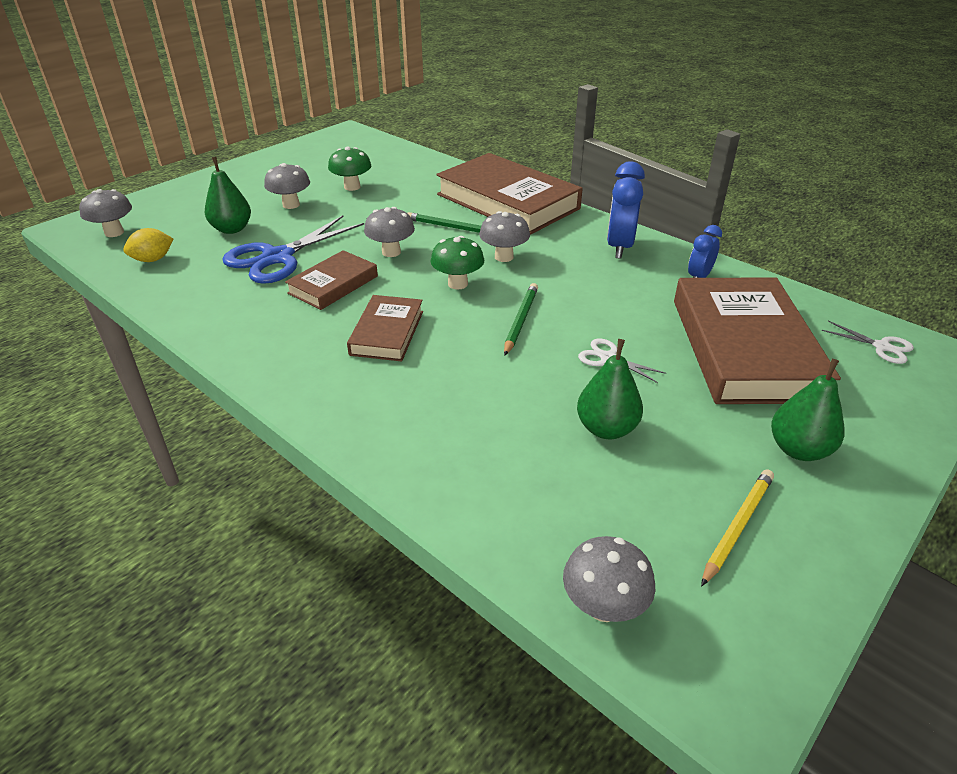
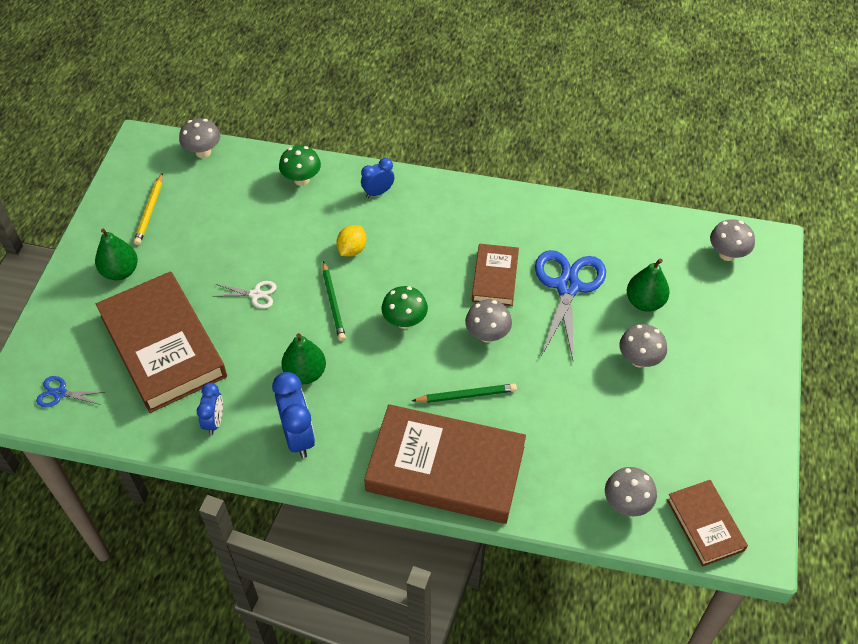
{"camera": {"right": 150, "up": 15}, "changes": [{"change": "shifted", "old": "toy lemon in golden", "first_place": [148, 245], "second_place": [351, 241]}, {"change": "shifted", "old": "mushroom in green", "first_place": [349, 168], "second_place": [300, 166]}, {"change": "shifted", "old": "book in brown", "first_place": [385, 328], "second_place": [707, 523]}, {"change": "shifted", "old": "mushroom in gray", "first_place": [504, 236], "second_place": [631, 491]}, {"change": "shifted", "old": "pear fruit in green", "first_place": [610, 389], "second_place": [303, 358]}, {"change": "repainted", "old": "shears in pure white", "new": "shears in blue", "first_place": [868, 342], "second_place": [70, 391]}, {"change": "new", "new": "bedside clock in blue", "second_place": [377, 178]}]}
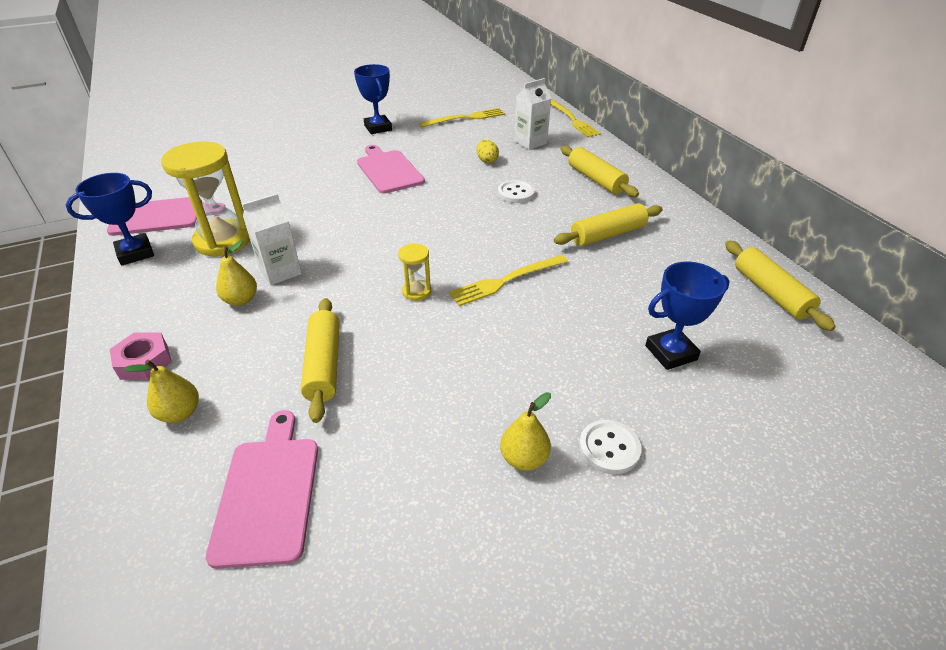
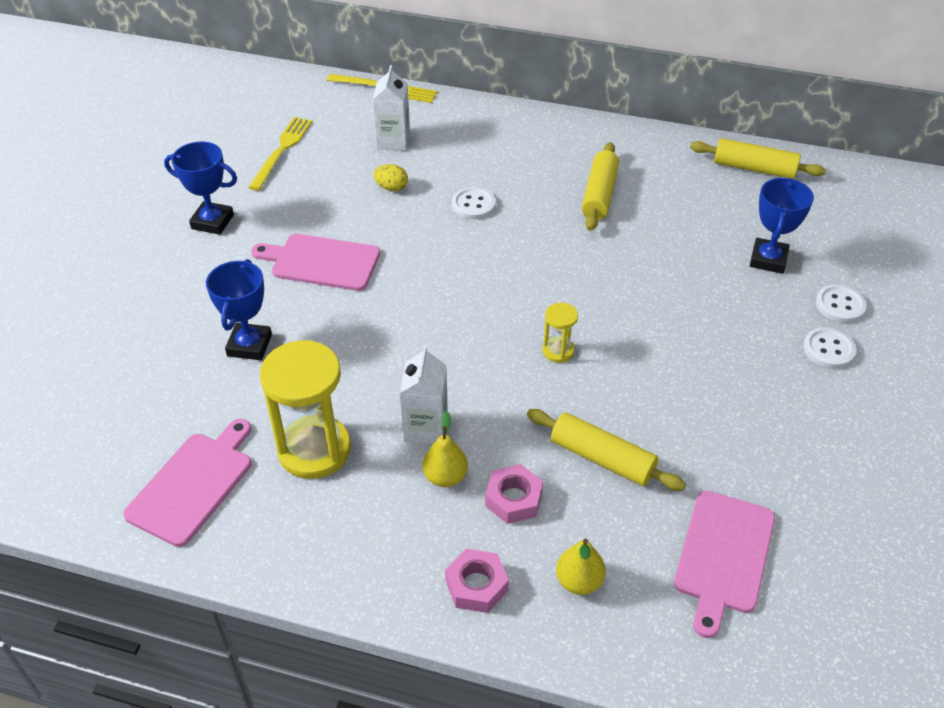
{"camera": {"right": -50, "up": 5}, "changes": [{"change": "shifted", "old": "award cup in blue", "first_place": [110, 219], "second_place": [239, 309]}, {"change": "rotated", "old": "bread board in rosy", "first_place": [262, 489], "second_place": [724, 564], "degrees": -105}, {"change": "gone", "old": "dinner fork in golden", "first_place": [508, 280]}, {"change": "gone", "old": "pear fruit in golden", "first_place": [525, 431]}, {"change": "gone", "old": "rolling pin in golden", "first_place": [600, 171]}, {"change": "new", "new": "nut in rosy", "second_place": [514, 494]}, {"change": "new", "new": "shirt button in pure white", "second_place": [841, 303]}]}
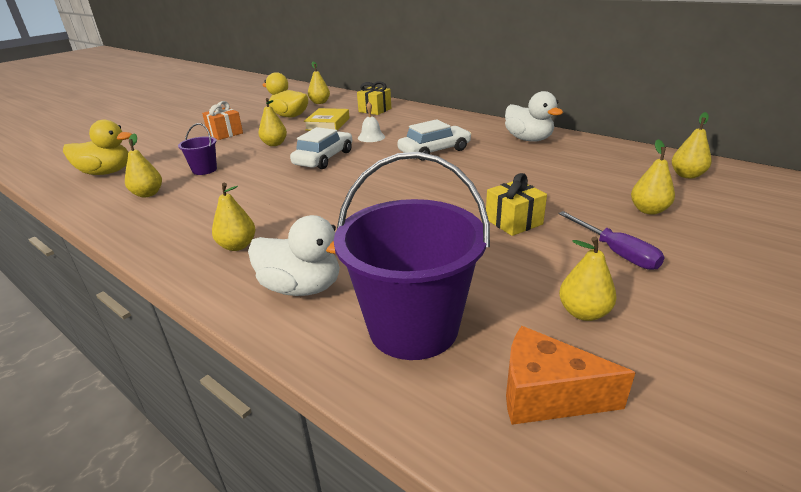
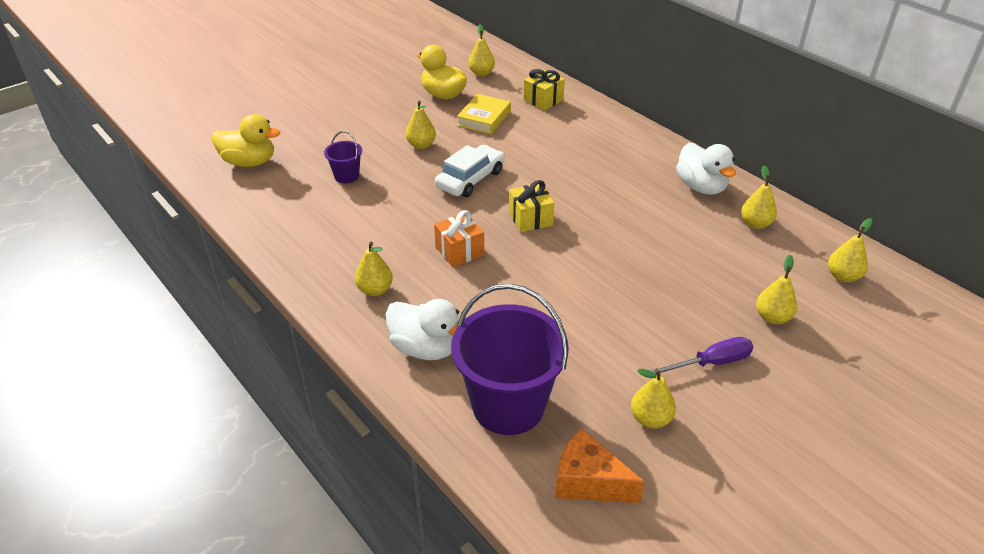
{"camera": {"right": 10, "up": 10}, "changes": [{"change": "shifted", "old": "pear fruit in golden", "first_place": [143, 165], "second_place": [759, 197]}, {"change": "shifted", "old": "wrapped gift in orange-coloured", "first_place": [222, 120], "second_place": [459, 238]}, {"change": "gone", "old": "school bell in pure white", "first_place": [371, 122]}, {"change": "gone", "old": "automobile in pure white", "first_place": [434, 140]}, {"change": "shifted", "old": "wrapped gift in golden", "first_place": [516, 204], "second_place": [531, 206]}, {"change": "rotated", "old": "screwdriver in violet", "first_place": [611, 240], "second_place": [701, 356], "degrees": -90}]}
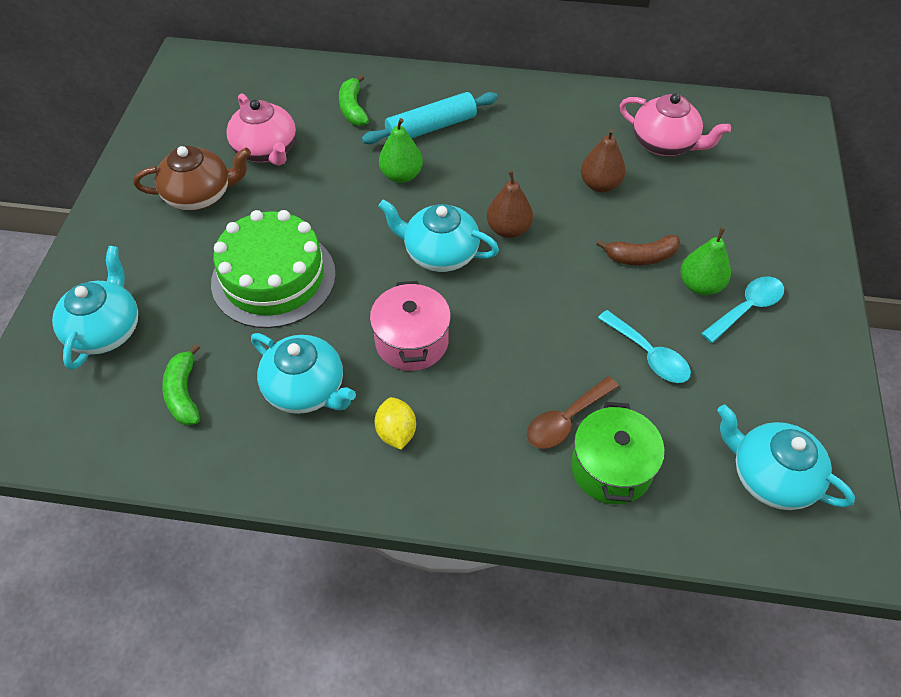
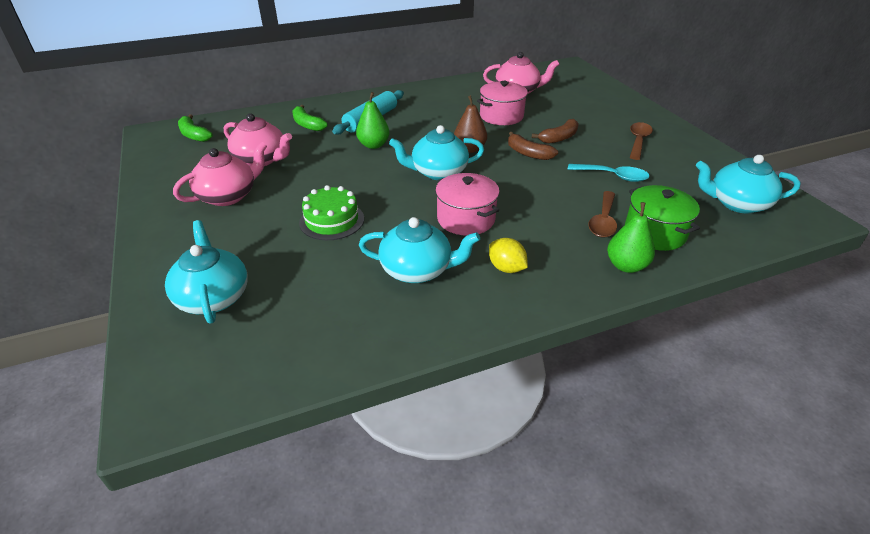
{"camera": {"right": -30, "up": -15}, "changes": [{"change": "repainted", "old": "china teapot in brown", "new": "china teapot in rosy", "first_place": [192, 178], "second_place": [220, 174]}, {"change": "shifted", "old": "banana in green", "first_place": [181, 385], "second_place": [195, 128]}, {"change": "scaled", "old": "layer cake in green", "first_place": [273, 269], "second_place": [331, 212], "factor": 0.62}, {"change": "swapped", "old": "pear fruit in brown", "new": "cooking pot in rosy", "first_place": [603, 160], "second_place": [503, 103]}, {"change": "shifted", "old": "pear fruit in green", "first_place": [706, 261], "second_place": [631, 237]}, {"change": "repainted", "old": "tablespoon in turquoise", "new": "tablespoon in brown", "first_place": [742, 310], "second_place": [641, 141]}, {"change": "new", "new": "banana in brown", "second_place": [533, 146]}]}
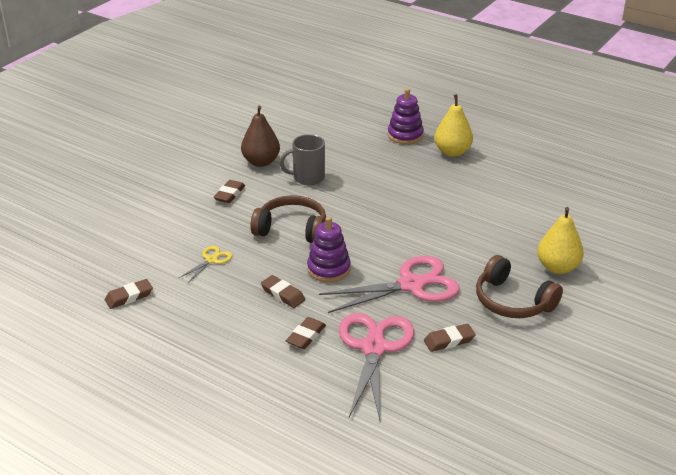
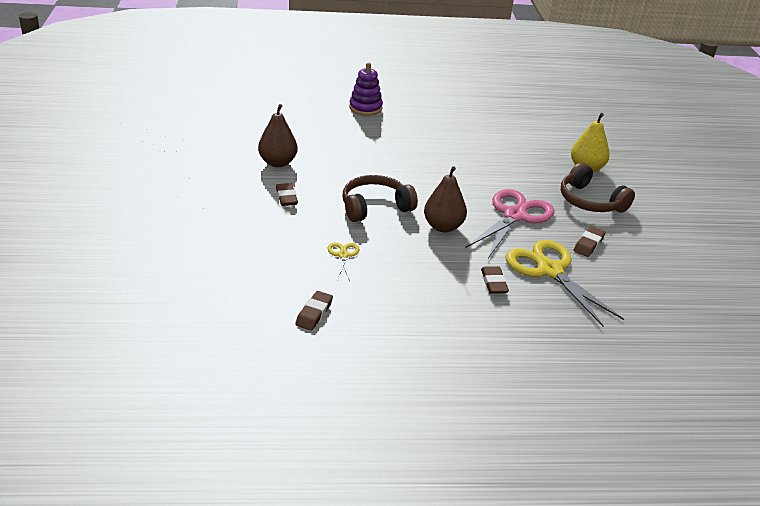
{"camera": {"right": -40, "up": 0}, "changes": [{"change": "gone", "old": "pencil eraser in brown", "first_place": [283, 291]}, {"change": "gone", "old": "tea mug in gray", "first_place": [302, 159]}, {"change": "swapped", "old": "stacking toy in violet", "new": "pear fruit in brown", "first_place": [329, 249], "second_place": [445, 199]}, {"change": "repainted", "old": "shears in rosy", "new": "shears in golden", "first_place": [376, 366], "second_place": [565, 283]}, {"change": "gone", "old": "pear fruit in golden", "first_place": [454, 125]}, {"change": "rotated", "old": "headphones in brown", "first_place": [519, 286], "second_place": [598, 188], "degrees": 45}]}
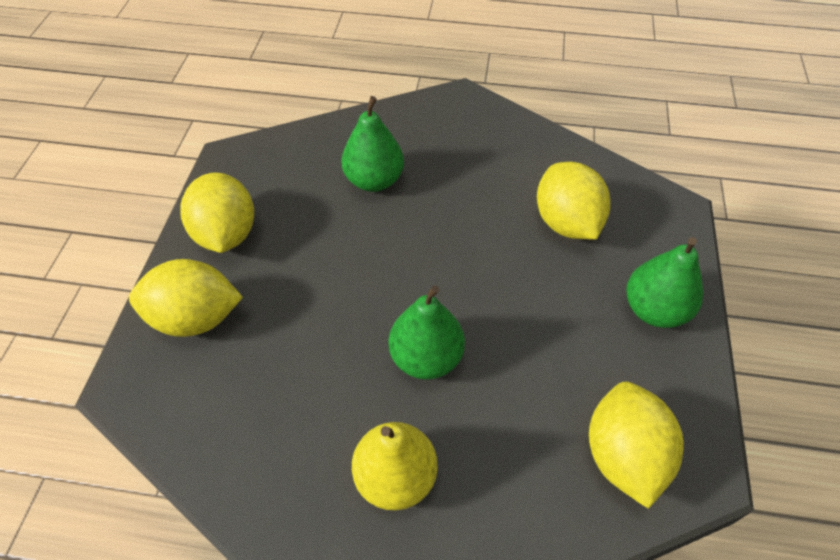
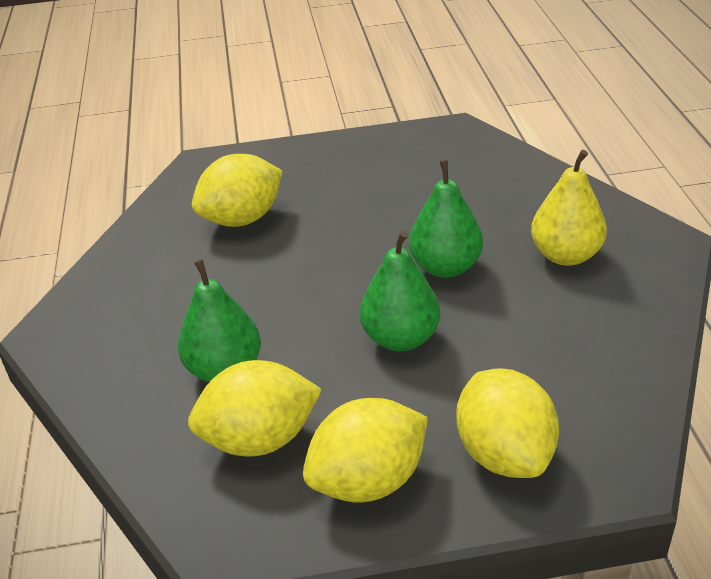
{"camera": {"right": -105, "up": -15}, "changes": [{"change": "shifted", "old": "toy lemon in golden", "first_place": [636, 445], "second_place": [255, 408]}, {"change": "shifted", "old": "pear fruit in green", "first_place": [664, 282], "second_place": [400, 291]}]}
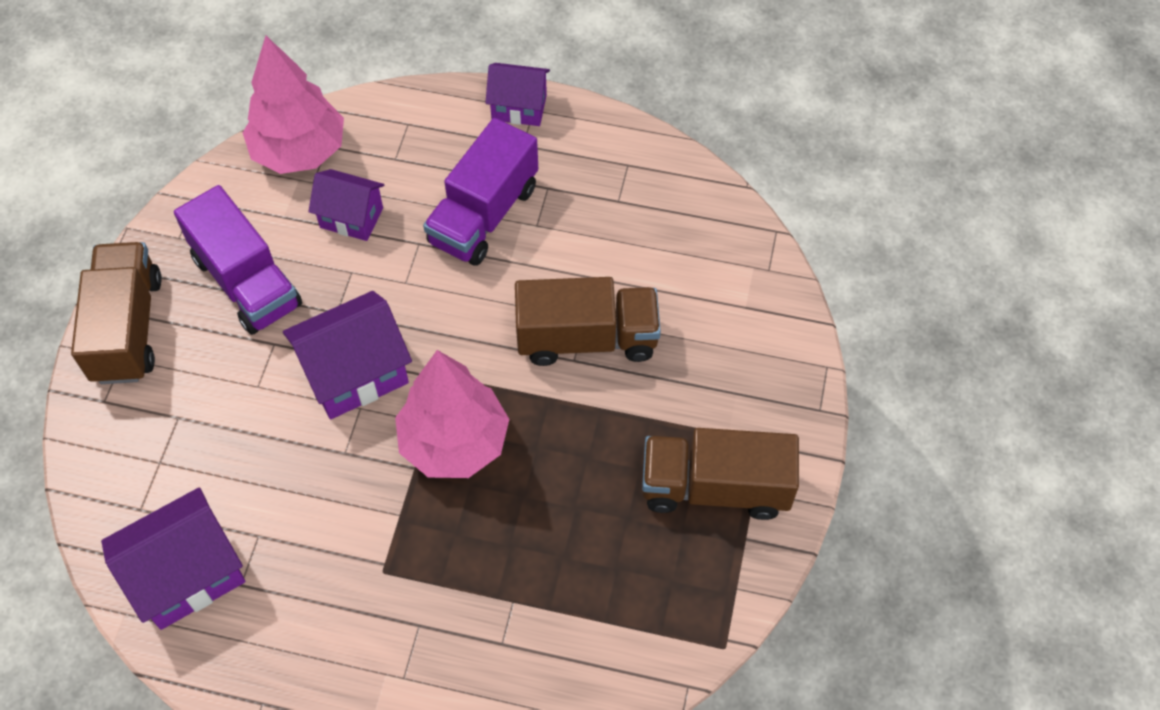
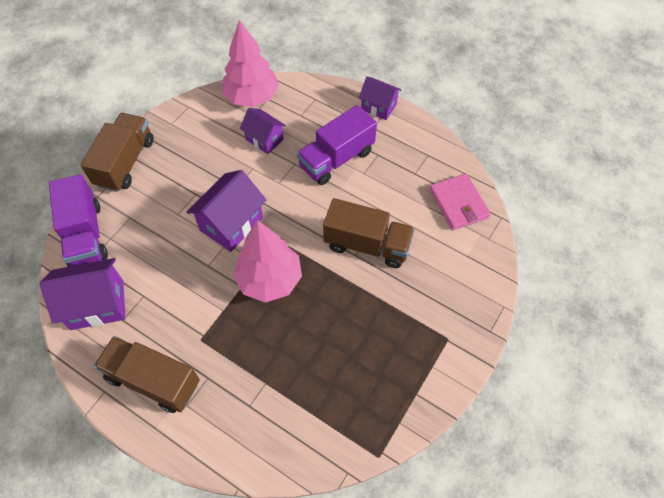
{"camera": {"right": 20, "up": 0}, "changes": [{"change": "shifted", "old": "lorry in violet", "first_place": [238, 260], "second_place": [78, 220]}, {"change": "rotated", "old": "cottage in violet", "first_place": [347, 355], "second_place": [227, 211], "degrees": -45}, {"change": "shifted", "old": "lorry in brown", "first_place": [720, 474], "second_place": [147, 374]}, {"change": "new", "new": "card wallet in rosy", "second_place": [460, 202]}]}
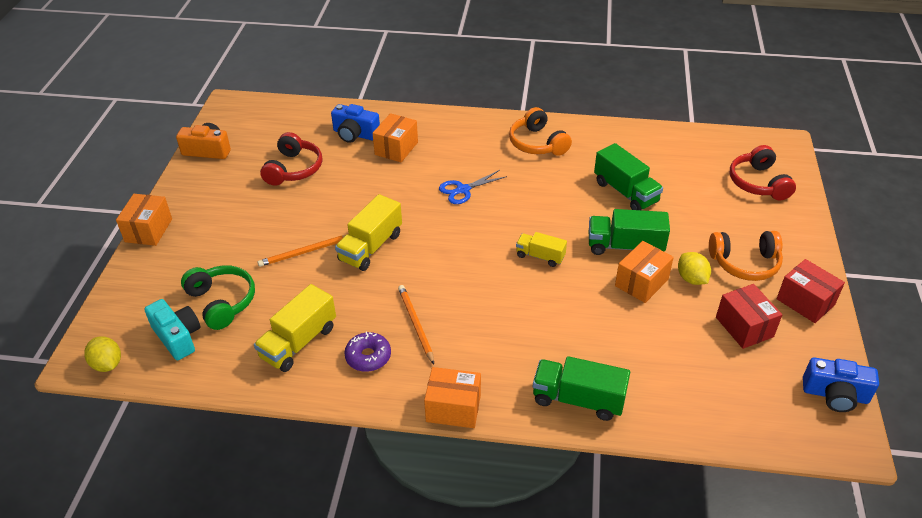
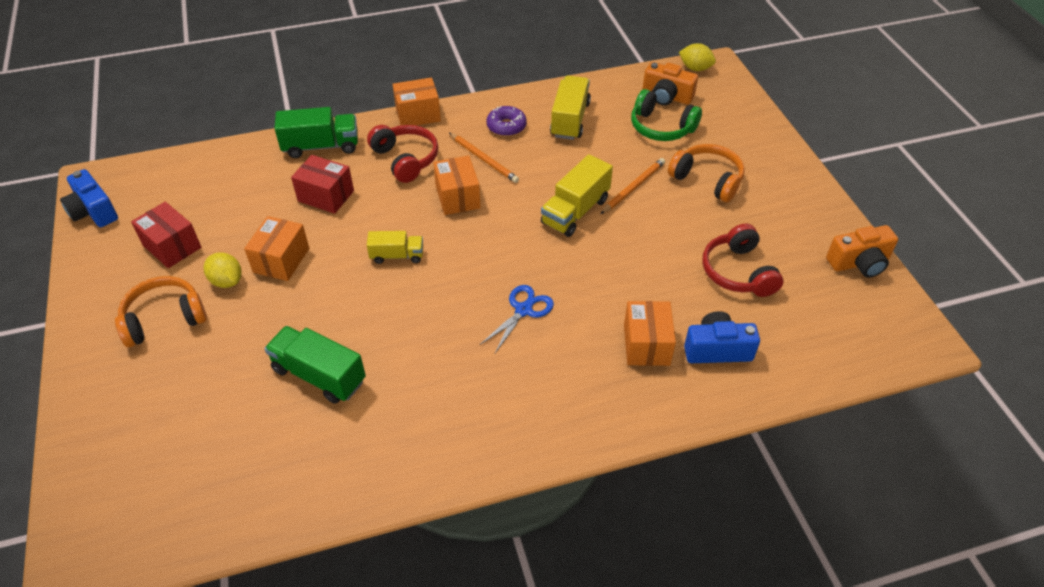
{"camera": {"right": 155, "up": 5}, "changes": [{"change": "shifted", "old": "box in orange-coloured", "first_place": [144, 220], "second_place": [457, 185]}, {"change": "repainted", "old": "compact camera in turquoise", "new": "compact camera in orange-coloured", "first_place": [172, 329], "second_place": [670, 84]}, {"change": "rotated", "old": "lorry in golden", "first_place": [368, 232], "second_place": [577, 195], "degrees": -150}, {"change": "shifted", "old": "headphones in orange-coloured", "first_place": [540, 131], "second_place": [706, 173]}, {"change": "gone", "old": "lorry in green", "first_place": [629, 232]}, {"change": "shifted", "old": "headphones in crimson", "first_place": [763, 172], "second_place": [402, 154]}, {"change": "shifted", "old": "box in crimson", "first_place": [811, 291], "second_place": [322, 184]}, {"change": "rotated", "old": "compact camera in blue", "first_place": [841, 384], "second_place": [89, 198], "degrees": -120}]}
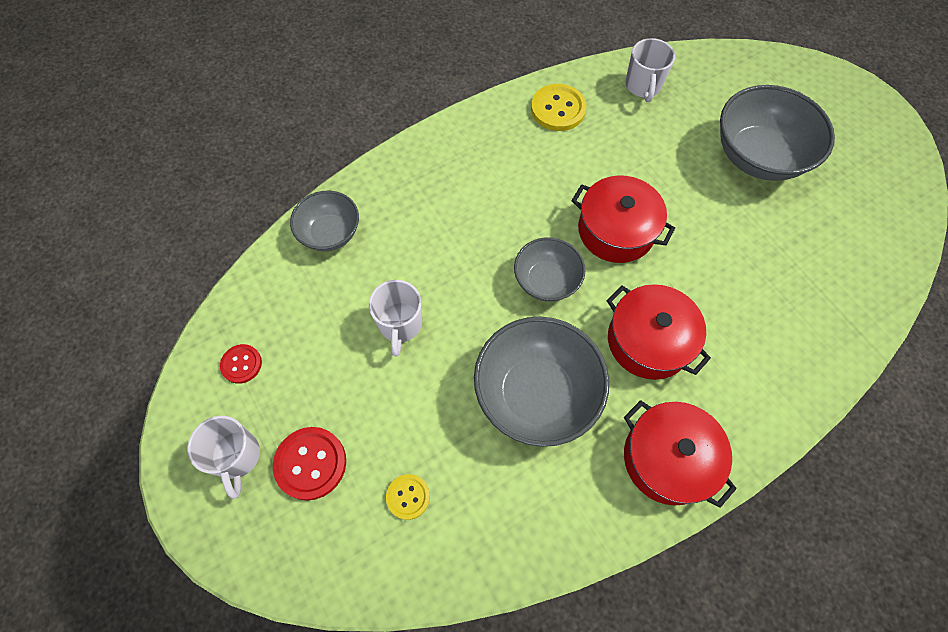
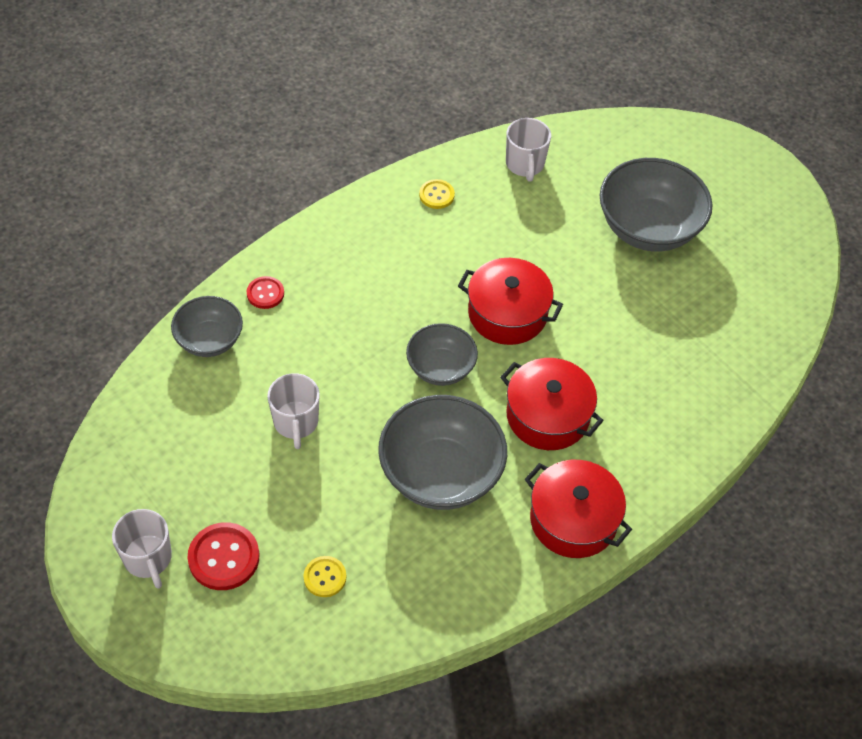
{"camera": {"right": -10, "up": -10}, "changes": [{"change": "shifted", "old": "shirt button in crimson", "first_place": [241, 364], "second_place": [265, 292]}, {"change": "scaled", "old": "shirt button in golden", "first_place": [559, 107], "second_place": [437, 194], "factor": 0.6}]}
